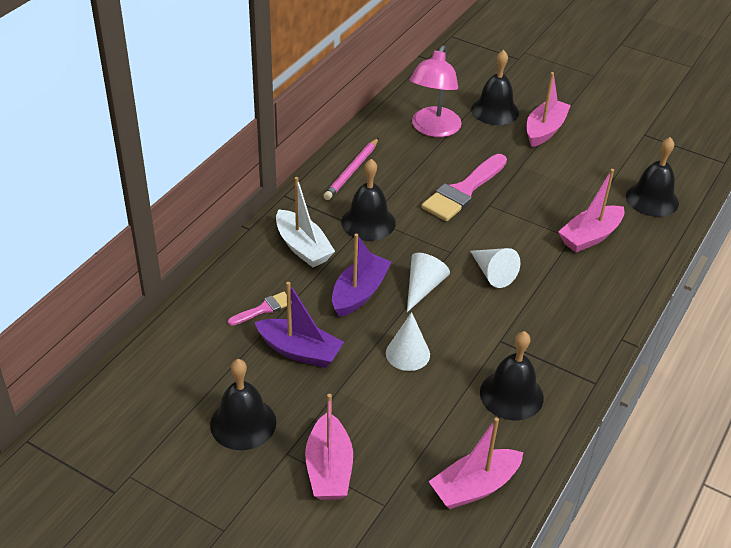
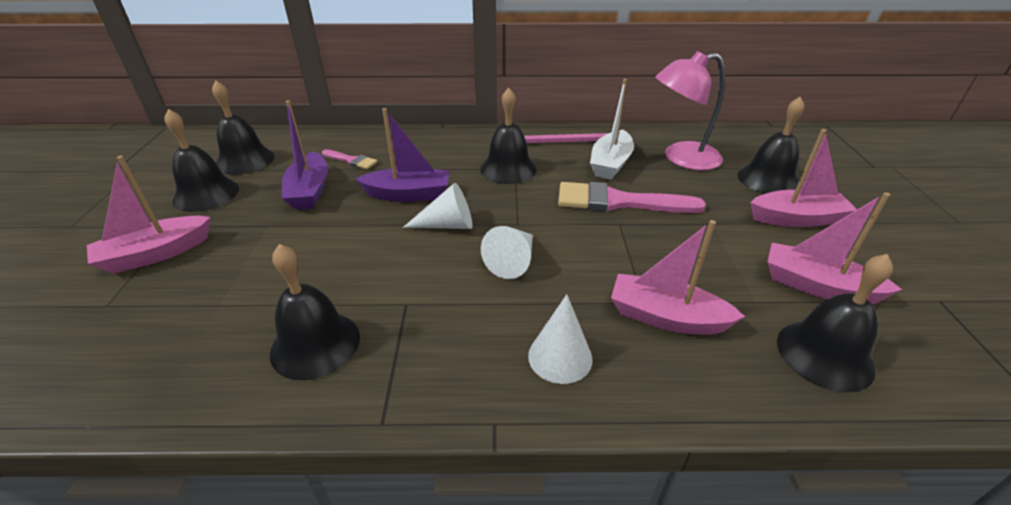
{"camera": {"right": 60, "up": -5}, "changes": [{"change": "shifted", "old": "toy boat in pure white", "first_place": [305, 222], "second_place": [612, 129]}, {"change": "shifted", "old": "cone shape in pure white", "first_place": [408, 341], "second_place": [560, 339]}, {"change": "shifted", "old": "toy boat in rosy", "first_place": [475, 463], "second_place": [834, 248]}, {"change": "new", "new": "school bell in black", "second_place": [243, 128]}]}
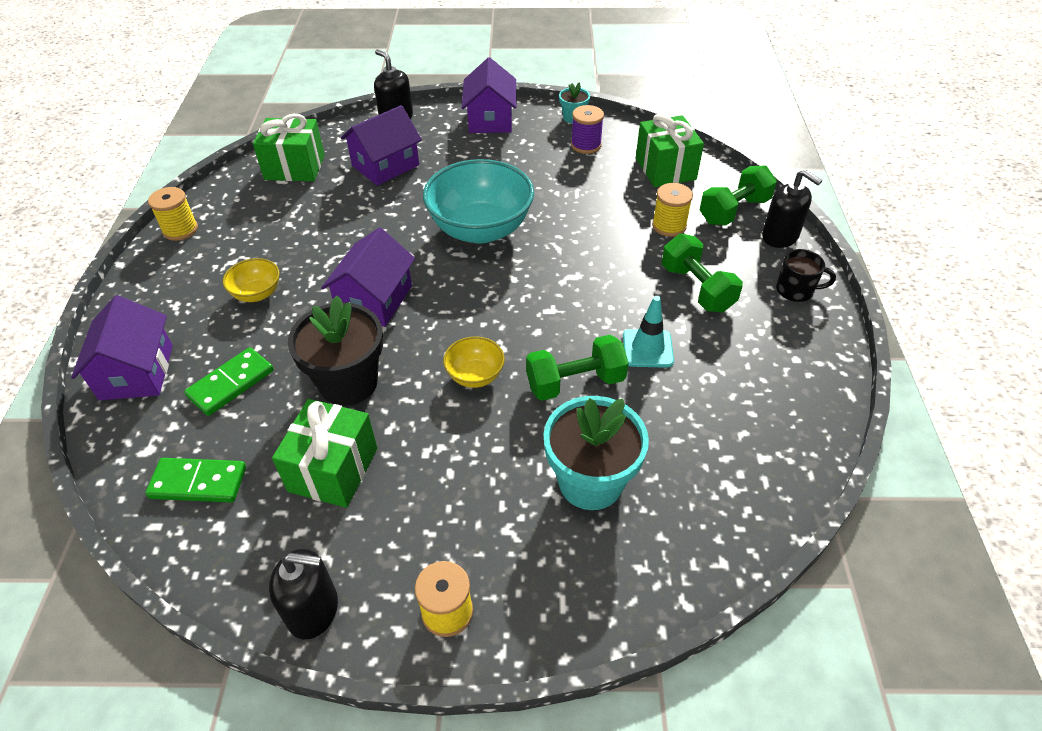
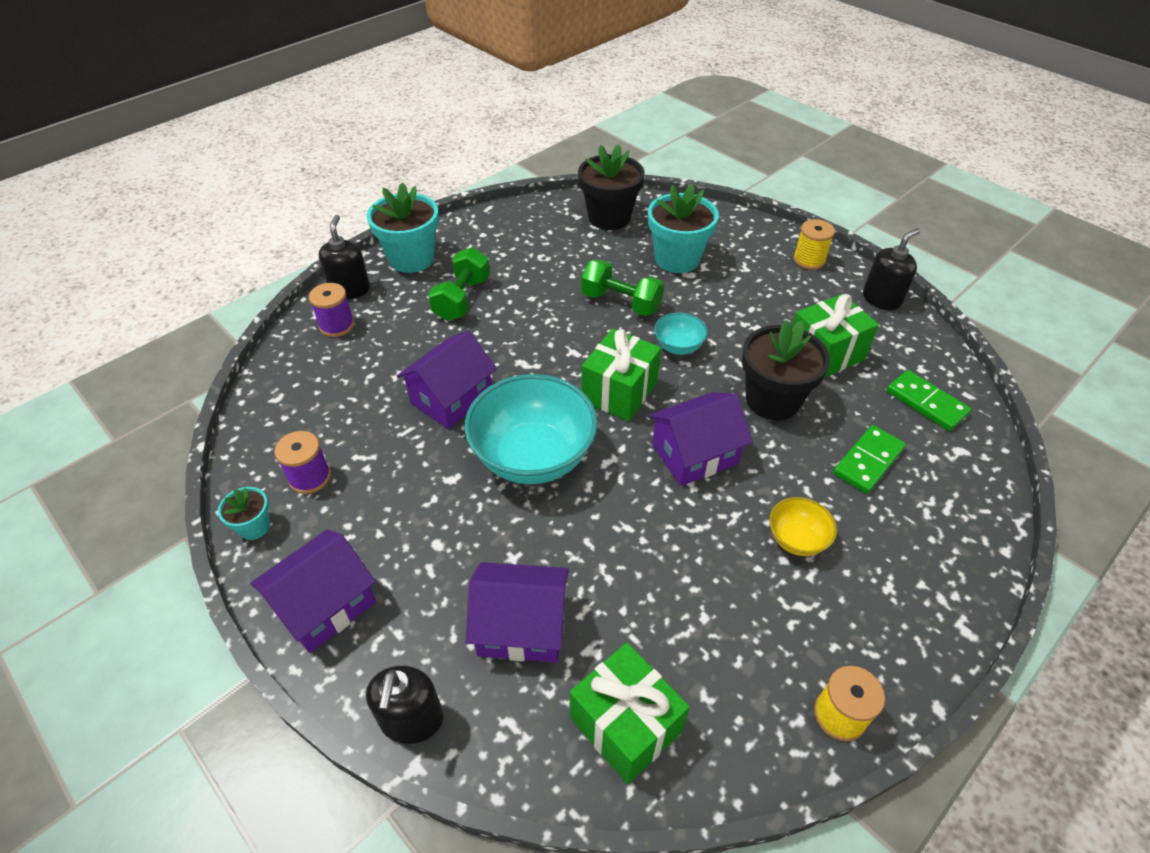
{"camera": {"right": -135, "up": 0}, "changes": [{"change": "shifted", "old": "cottage in violet", "first_place": [122, 347], "second_place": [447, 379]}, {"change": "rotated", "old": "domino piece in green", "first_place": [229, 381], "second_place": [869, 459], "degrees": -45}, {"change": "rotated", "old": "pump bottle in black", "first_place": [303, 594], "second_place": [891, 269], "degrees": 90}, {"change": "repainted", "old": "deep dish in golden", "new": "deep dish in turquoise", "first_place": [474, 362], "second_place": [681, 334]}, {"change": "gone", "old": "road cone in turquoise", "first_place": [648, 332]}, {"change": "shifted", "old": "wrapped gift in green", "first_place": [670, 150], "second_place": [621, 375]}, {"change": "gone", "old": "spool in golden", "first_place": [672, 210]}, {"change": "swapped", "old": "dumbbell in green", "new": "spool in violet", "first_place": [738, 195], "second_place": [331, 310]}, {"change": "swapped", "old": "tea mug in black", "new": "potted plant in turquoise", "first_place": [806, 275], "second_place": [403, 227]}, {"change": "new", "new": "potted plant in black", "second_place": [611, 187]}]}
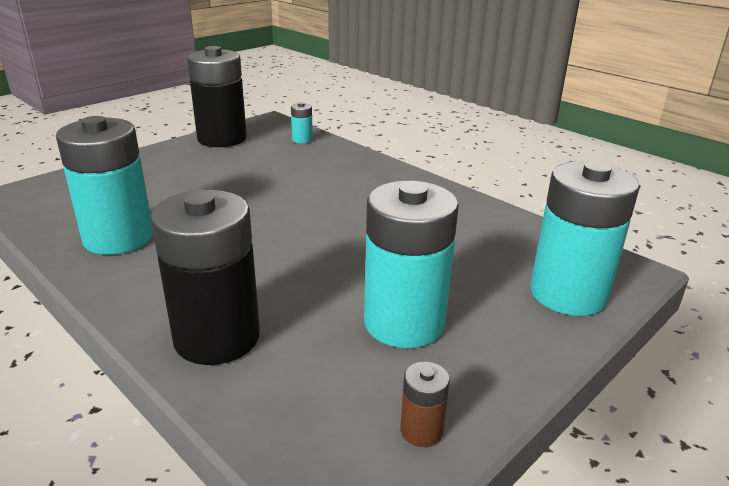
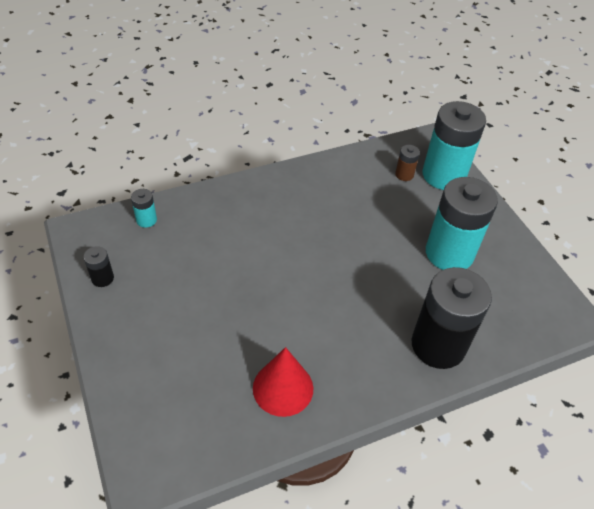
{"camera": {"right": -70, "up": 20}, "changes": [{"change": "swapped", "old": "power cell in turquoise", "new": "cone shape in crimson", "first_place": [104, 185], "second_place": [283, 382]}, {"change": "scaled", "old": "power cell in black", "first_place": [217, 96], "second_place": [99, 266], "factor": 0.42}, {"change": "shifted", "old": "power cell in brown", "first_place": [425, 404], "second_place": [407, 163]}]}
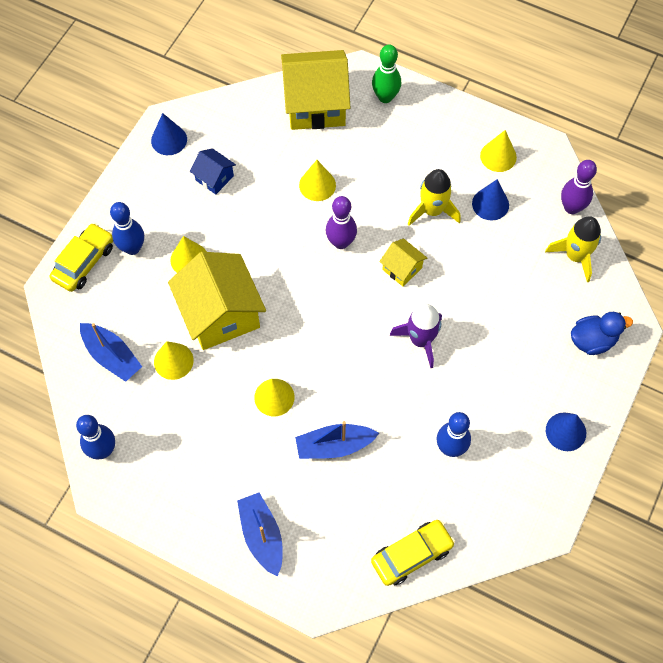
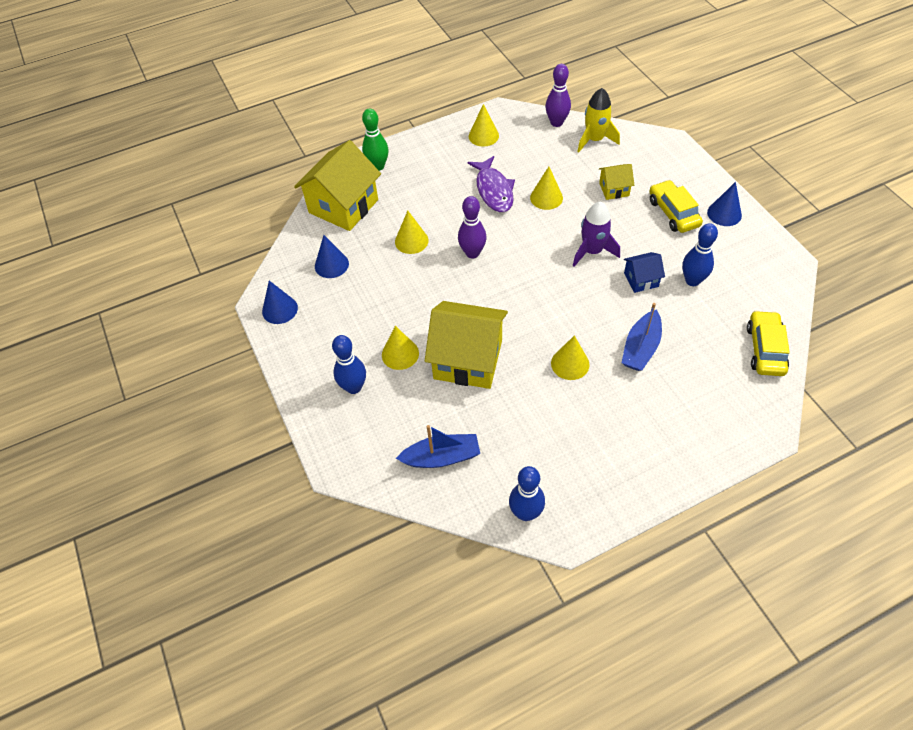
{"camera": {"right": -50, "up": -10}, "changes": [{"change": "shifted", "old": "automobile in golden", "first_place": [81, 257], "second_place": [676, 206]}, {"change": "shifted", "old": "cone shape in golden", "first_place": [174, 360], "second_place": [546, 188]}, {"change": "shifted", "old": "cottage in blue", "first_place": [213, 171], "second_place": [644, 272]}, {"change": "gone", "old": "toy boat in blue", "first_place": [260, 535]}, {"change": "shifted", "old": "cottage in golden", "first_place": [403, 262], "second_place": [616, 182]}, {"change": "swapped", "old": "toy rocket in golden", "new": "fish figure in violet", "first_place": [434, 197], "second_place": [491, 184]}, {"change": "shifted", "old": "cone shape in blue", "first_place": [490, 200], "second_place": [332, 256]}, {"change": "gone", "old": "duck in blue", "first_place": [602, 333]}]}
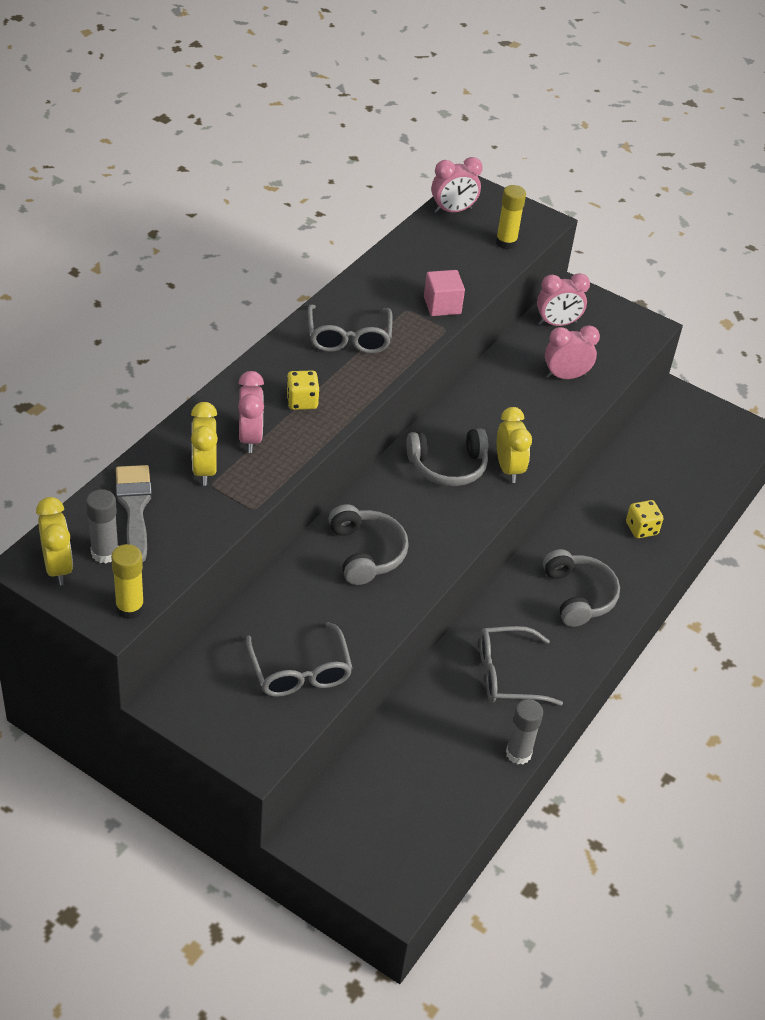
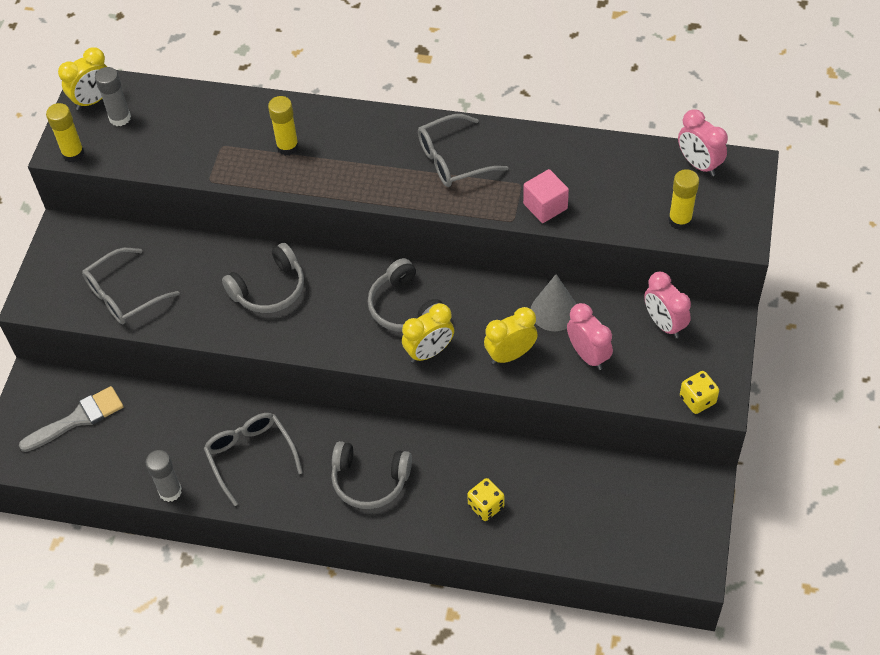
{"camera": {"right": 75, "up": 10}, "changes": [{"change": "shifted", "old": "paint brush in gray", "first_place": [134, 513], "second_place": [71, 419]}, {"change": "shifted", "old": "bedside clock in golden", "first_place": [204, 444], "second_place": [511, 335]}, {"change": "swapped", "old": "bedside clock in rosy", "new": "glue in golden", "first_place": [251, 412], "second_place": [283, 126]}, {"change": "shifted", "old": "game die in golden", "first_place": [302, 390], "second_place": [699, 392]}, {"change": "rotated", "old": "headphones in gray", "first_place": [581, 588], "second_place": [371, 475], "degrees": 45}, {"change": "new", "new": "cone shape in gray", "second_place": [553, 302]}]}
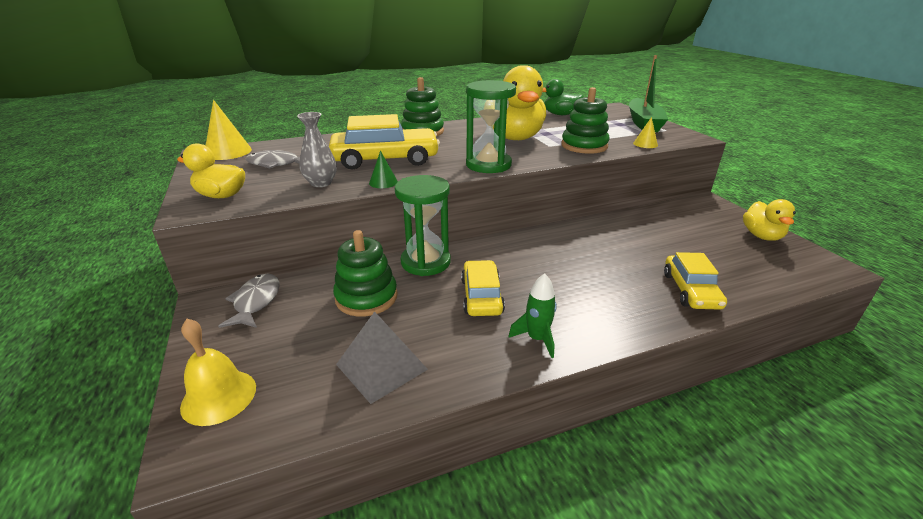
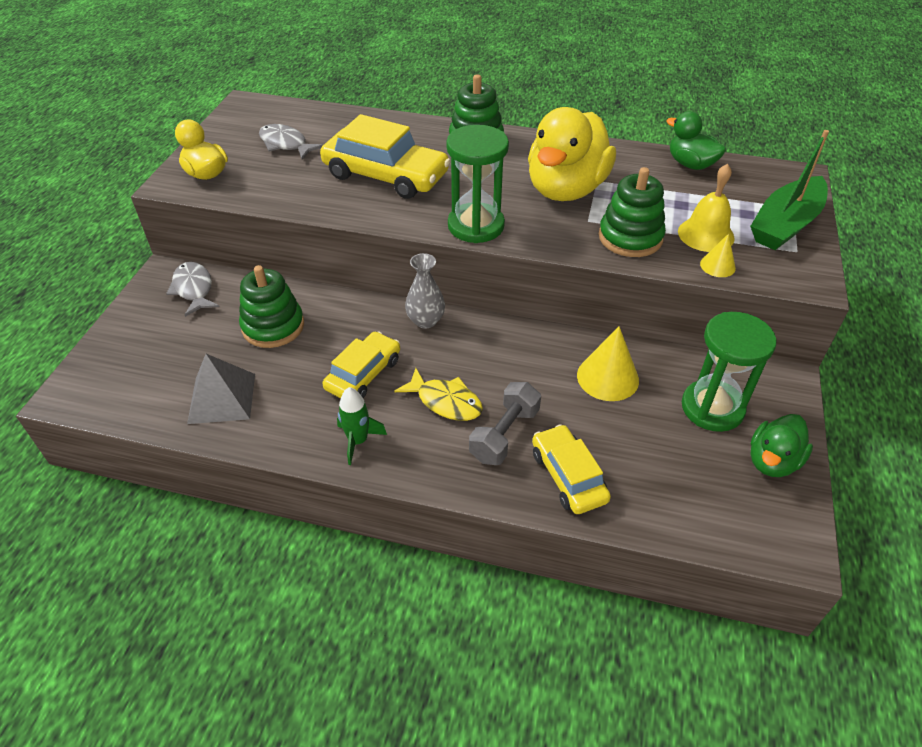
{"camera": {"right": 35, "up": 15}, "changes": [{"change": "shifted", "old": "school bell in golden", "first_place": [218, 372], "second_place": [706, 208]}, {"change": "shifted", "old": "cone shape in golden", "first_place": [229, 130], "second_place": [608, 363]}, {"change": "rotated", "old": "fish figure in gray", "first_place": [249, 301], "second_place": [192, 289], "degrees": -60}, {"change": "shifted", "old": "tall vase in gray", "first_place": [317, 149], "second_place": [425, 291]}, {"change": "gone", "old": "cone shape in green", "first_place": [383, 169]}, {"change": "shifted", "old": "hourglass in green", "first_place": [423, 225], "second_place": [729, 372]}, {"change": "rotated", "old": "automobile in golden", "first_place": [695, 281], "second_place": [571, 469], "degrees": 120}, {"change": "repainted", "old": "duck in golden", "new": "duck in green", "first_place": [769, 220], "second_place": [781, 445]}, {"change": "new", "new": "fish figure in golden", "second_place": [438, 394]}, {"change": "new", "new": "dumbbell in gray", "second_place": [505, 423]}]}
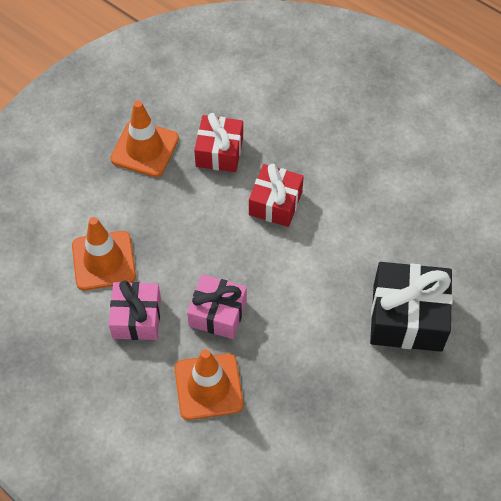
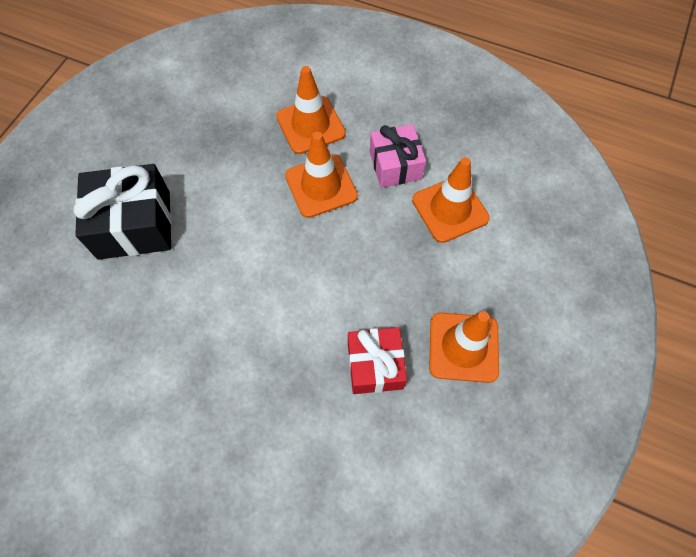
{"camera": {"right": 165, "up": 5}, "changes": [{"change": "swapped", "old": "wrapped gift in rosy", "new": "road cone in orange-coloured", "first_place": [217, 306], "second_place": [321, 175]}, {"change": "gone", "old": "wrapped gift in crimson", "first_place": [276, 195]}]}
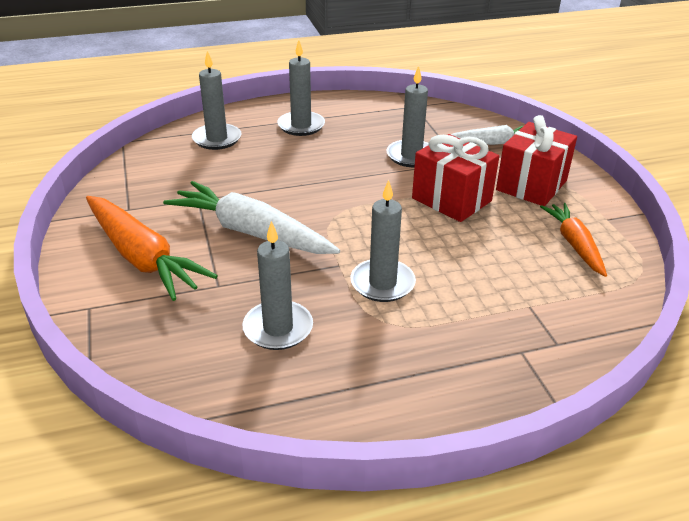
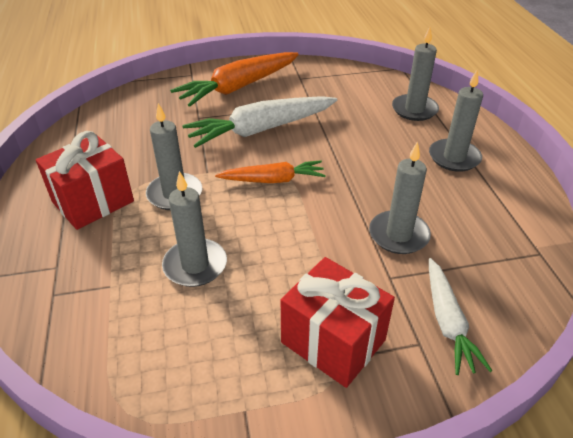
{"camera": {"right": 95, "up": 5}, "changes": [{"change": "rotated", "old": "carrot in pure white", "first_place": [251, 217], "second_place": [259, 122], "degrees": -150}, {"change": "shifted", "old": "wax candle in gray", "first_place": [278, 285], "second_place": [194, 229]}, {"change": "shifted", "old": "wrapped gift in crimson", "first_place": [455, 178], "second_place": [85, 180]}, {"change": "shifted", "old": "carrot in orange-coloured", "first_place": [573, 240], "second_place": [270, 171]}]}
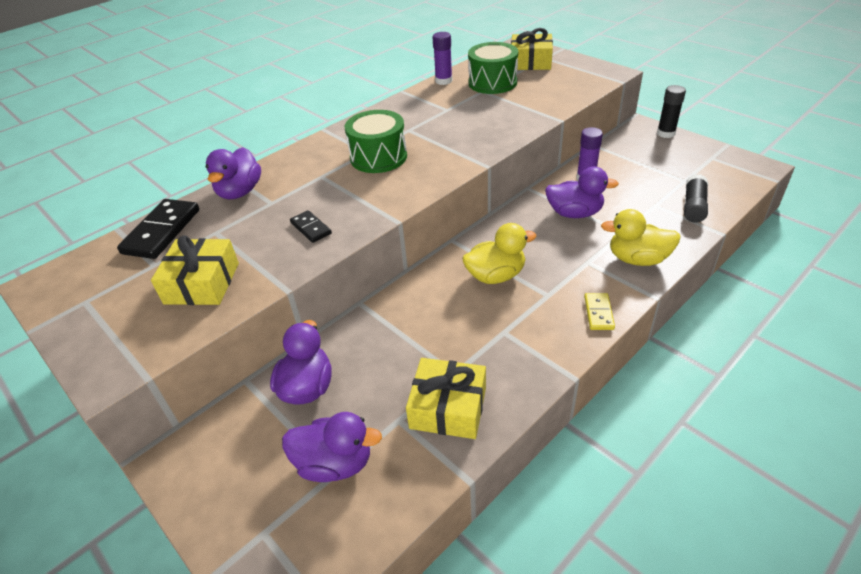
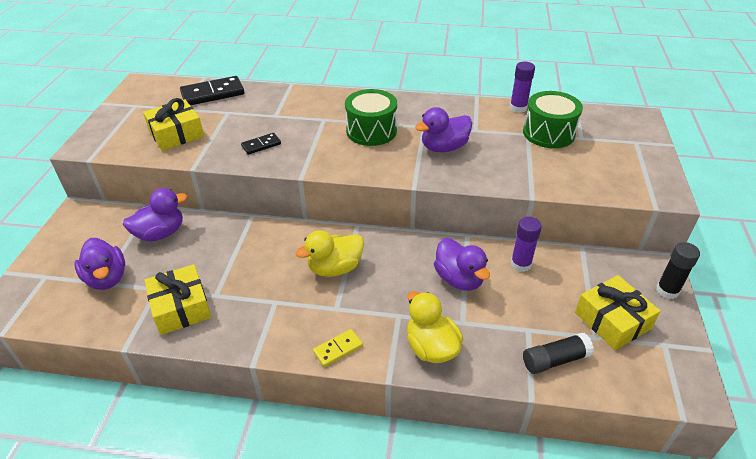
{"camera": {"right": 50, "up": 0}, "changes": [{"change": "shifted", "old": "duck in violet", "first_place": [233, 173], "second_place": [443, 129]}, {"change": "rotated", "old": "domino piece in black", "first_place": [311, 226], "second_place": [261, 144], "degrees": 45}, {"change": "rotated", "old": "duck in golden", "first_place": [499, 253], "second_place": [330, 253], "degrees": 120}, {"change": "shifted", "old": "wrapped gift in golden", "first_place": [532, 49], "second_place": [618, 312]}]}
